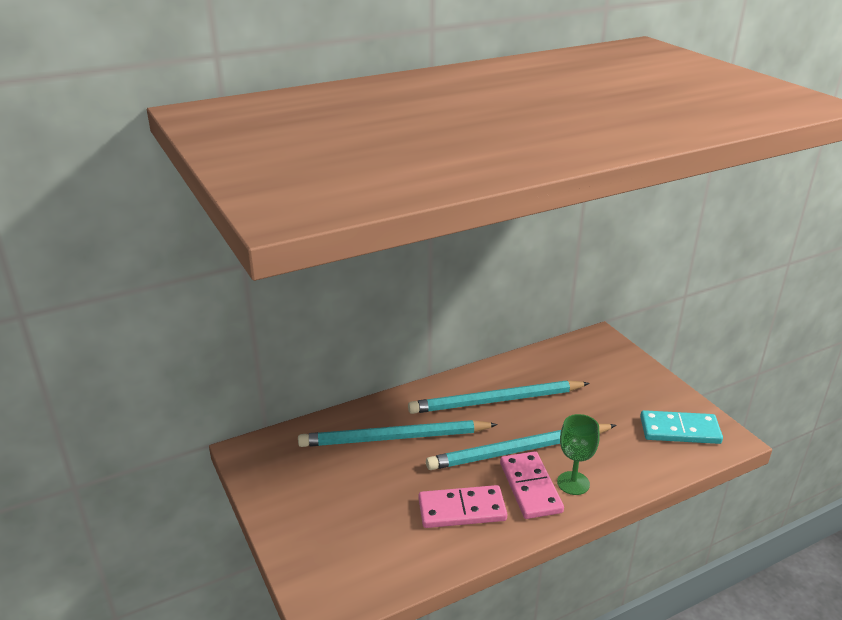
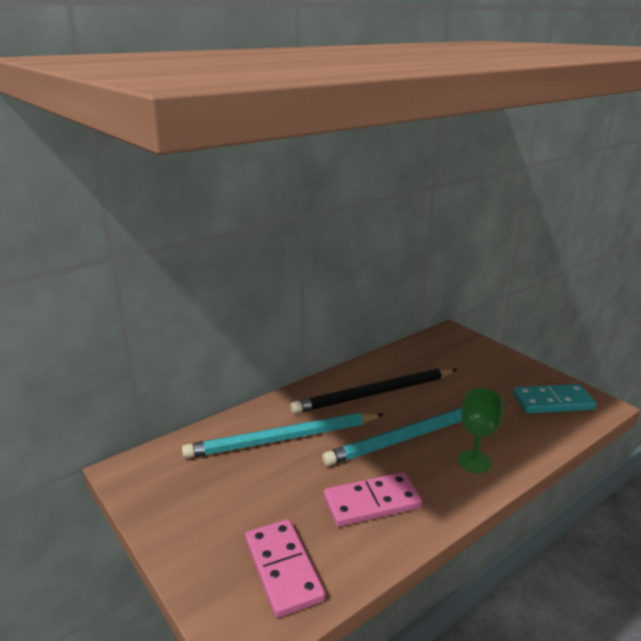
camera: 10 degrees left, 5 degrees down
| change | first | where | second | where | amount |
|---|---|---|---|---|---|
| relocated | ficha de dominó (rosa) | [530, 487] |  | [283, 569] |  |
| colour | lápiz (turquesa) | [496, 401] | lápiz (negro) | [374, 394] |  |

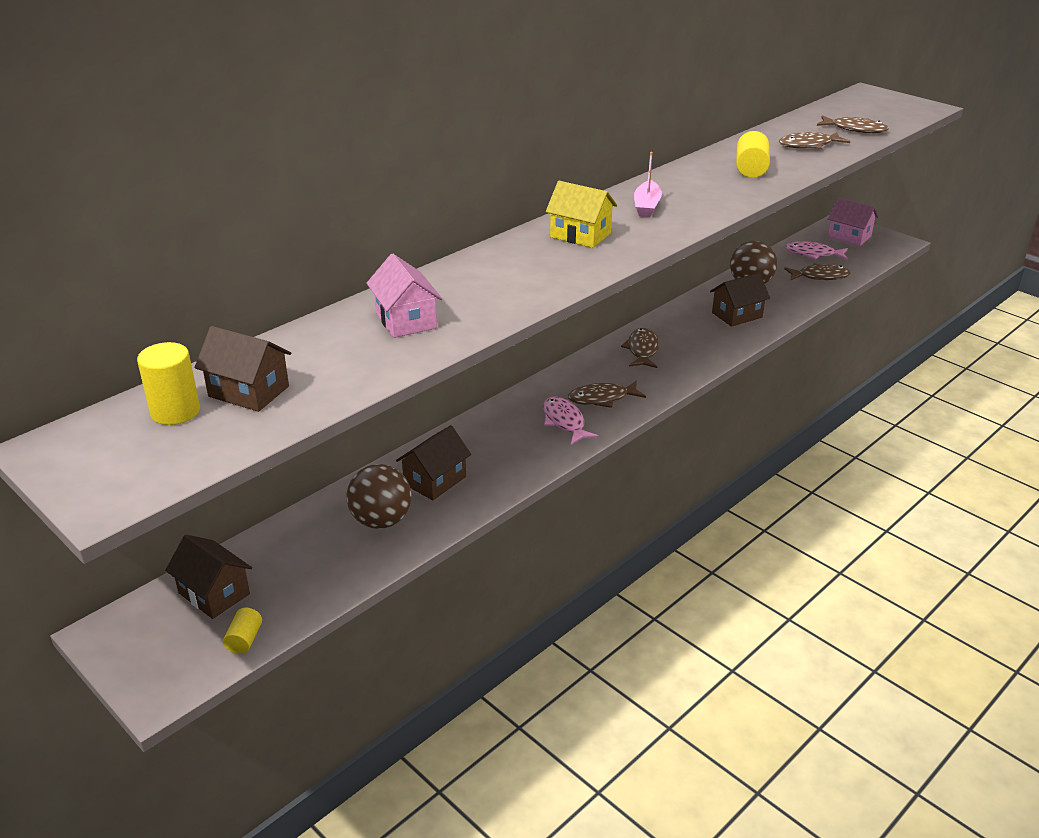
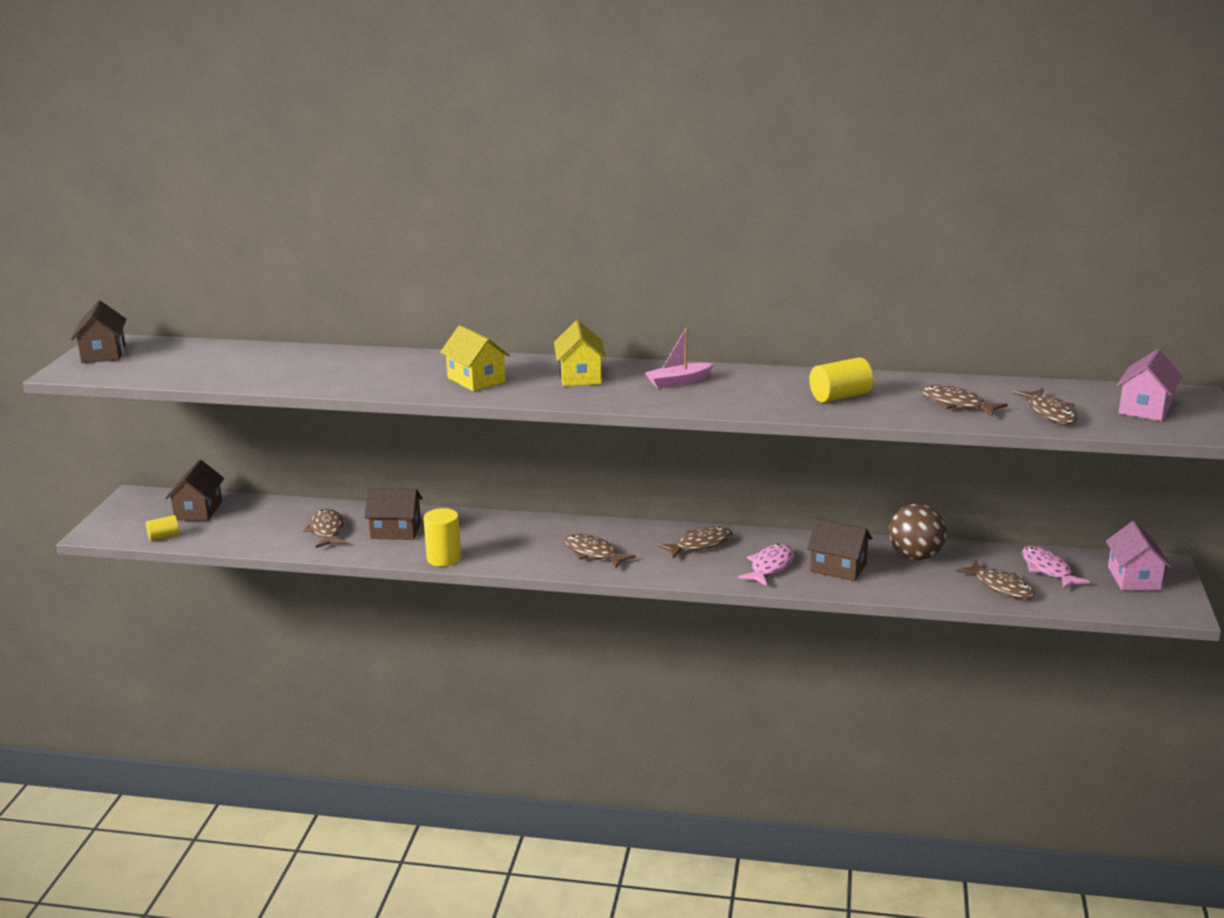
camera: 55 degrees right, 10 degrees down
| change | first | where | second | where | amount |
|---|---|---|---|---|---|
| relocated | casa (marrón) | [248, 391] |  | [103, 354] |  |
| exchanged | pelota (marrón) | [381, 521] | pez (marrón) | [327, 531] |  |
| relocated | cilindro (amarillo) | [175, 412] |  | [444, 558] |  |
| appeared |  |  | casa (amarillo) | [476, 380] |  |
| relocated | pez (rosa) | [564, 422] |  | [770, 566] |  |
| relocated | casa (rosa) | [406, 320] |  | [1145, 408] |  |

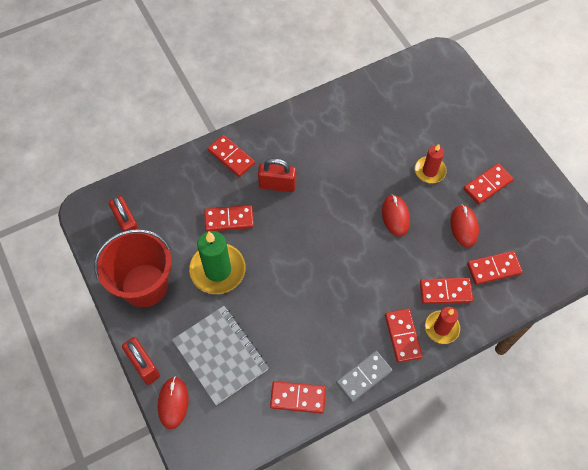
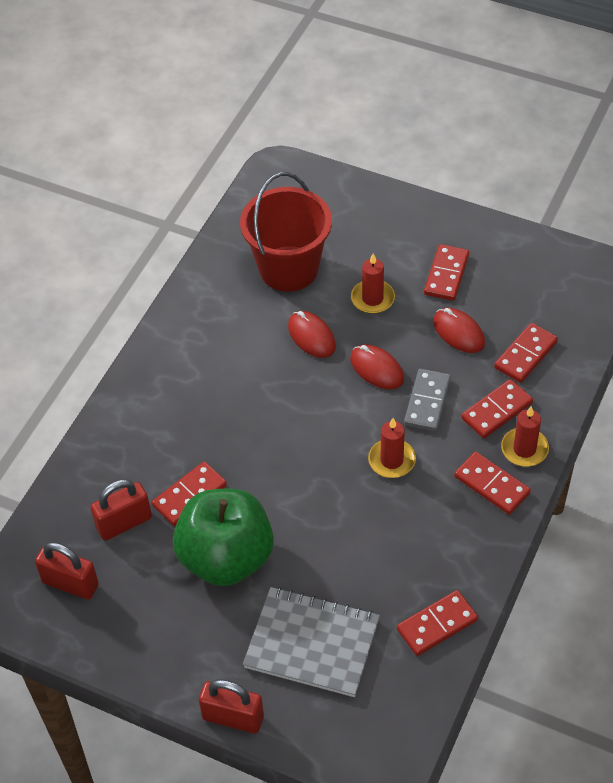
camera: 35 degrees left, 10 degrees down
| change | first | where | second | where | amount |
|---|---|---|---|---|---|
| relocated | candado (rojo) | [277, 185] |  | [124, 523] |  |
| exchanged | vela (verde) | [218, 270] | manzana (verde) | [226, 558] |  |
| relocated | balde (rojo) | [144, 285] |  | [289, 269] |  |
| relocated | ratón (rojo) | [173, 403] |  | [311, 336] |  |
| appeared |  |  | vela (rojo) | [391, 460] |  |
| relocated | ficha de dominó (gris) | [364, 377] |  | [427, 402] |  |
| missing | ficha de dominó (rojo) | [231, 157] |  |  |  |

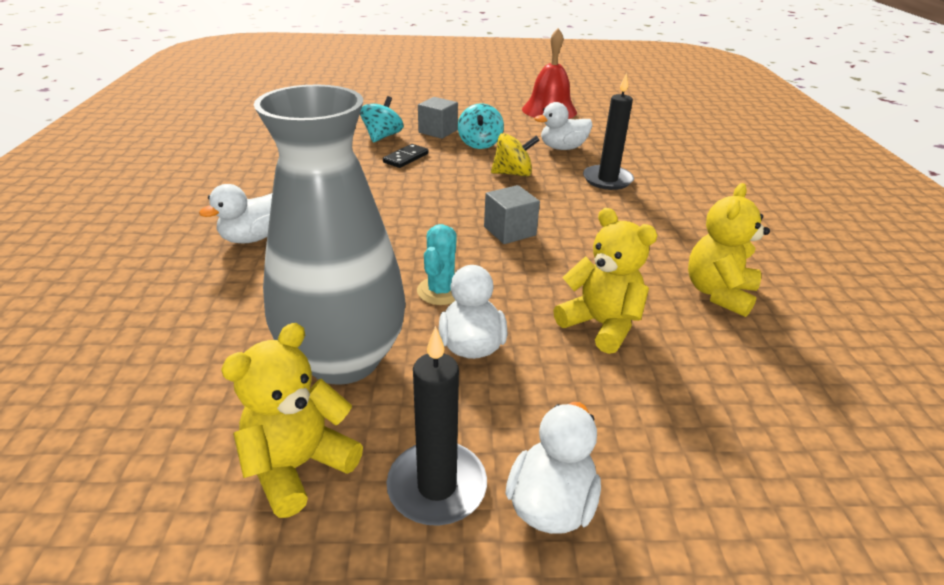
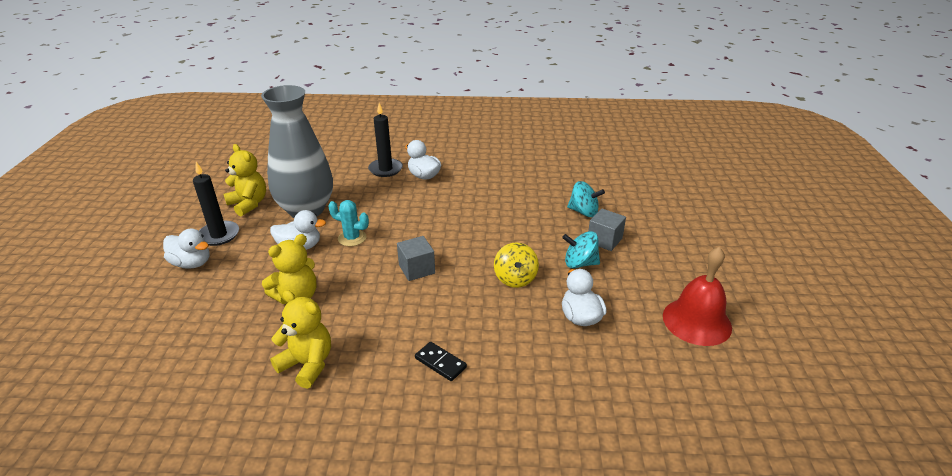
camera: 95 degrees right, 0 degrees up
| change | first | where | second | where | amount |
|---|---|---|---|---|---|
| relocated | vela (negro) | [607, 180] |  | [385, 169] |  |
| relocated | ficha de dominó (negro) | [406, 158] |  | [440, 363] |  |

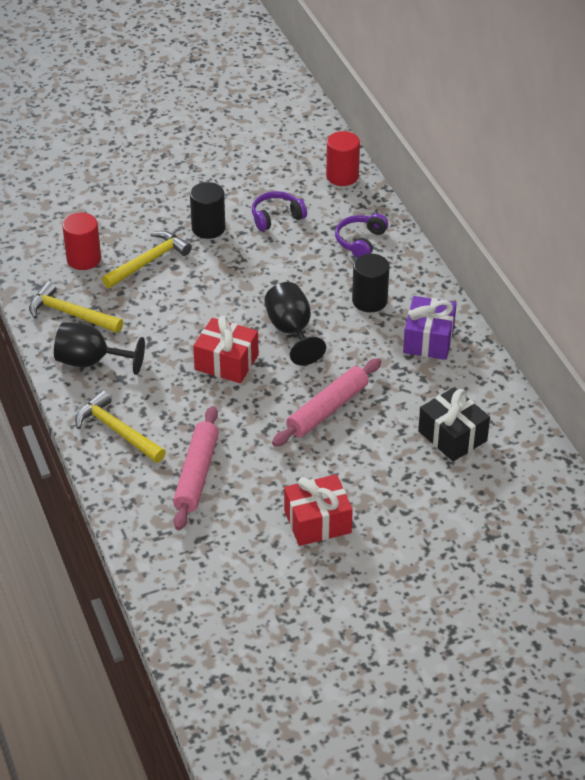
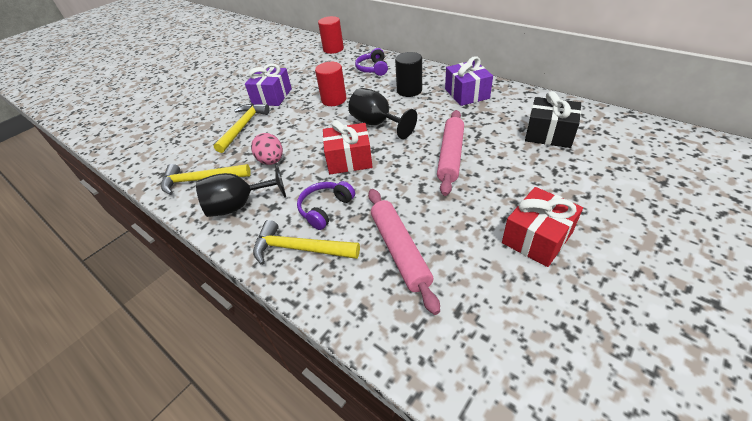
camera: 25 degrees left, 0 degrees up
| change | first | where | second | where | amount |
|---|---|---|---|---|---|
| exchanged | cilindro (negro) | [208, 228] | regalo (morado) | [272, 96] |  |
| appeared |  |  | huevo (rosa) | [271, 161] |  |
| relocated | auriculares (morado) | [276, 217] |  | [325, 209] |  |
| relocated | cilindro (rojo) | [84, 259] |  | [334, 100] |  |

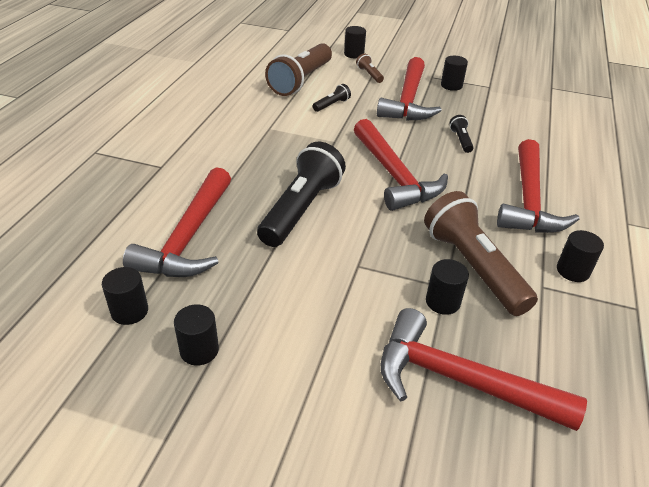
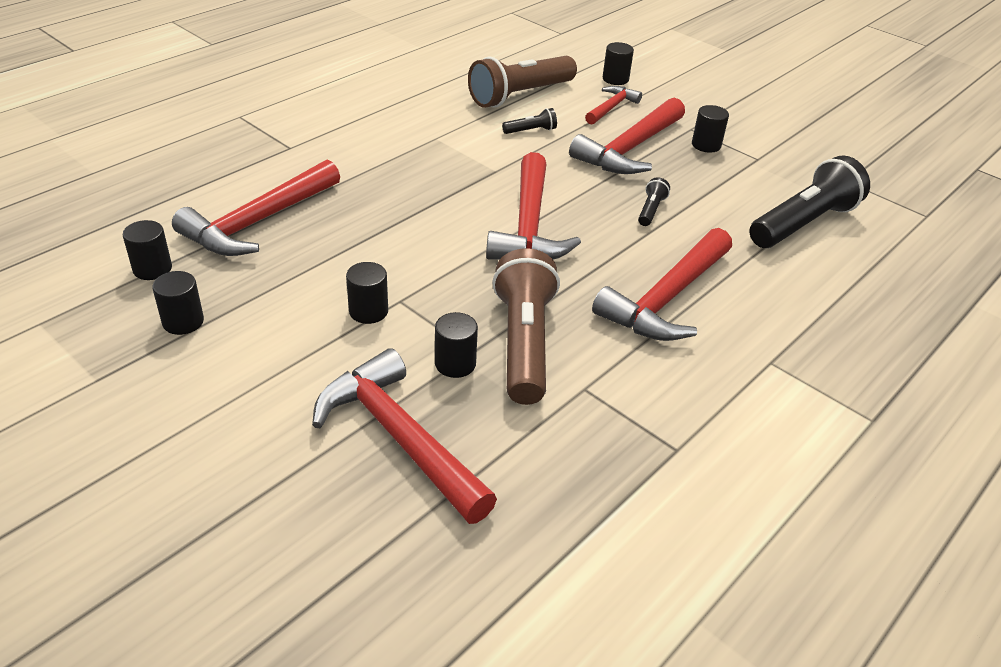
camera: 25 degrees right, 0 degrees up
| change | first | where | second | where | amount |
|---|---|---|---|---|---|
| relocated | cilindro (negro) | [573, 271] |  | [368, 311] |  |
| exchanged | lámpara de mano (marrón) | [369, 74] | martillo (rojo) | [611, 107] |  |
| relocated | lámpara de mano (negro) | [301, 209] |  | [803, 223] |  |

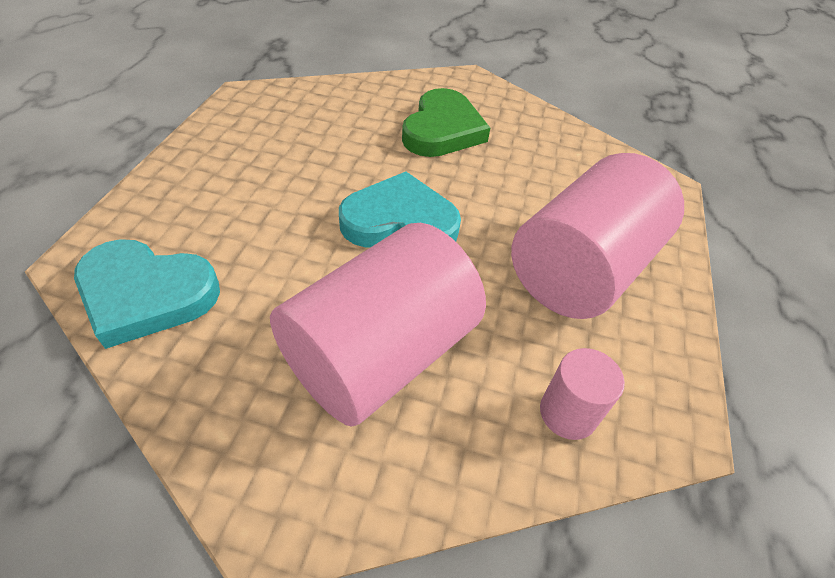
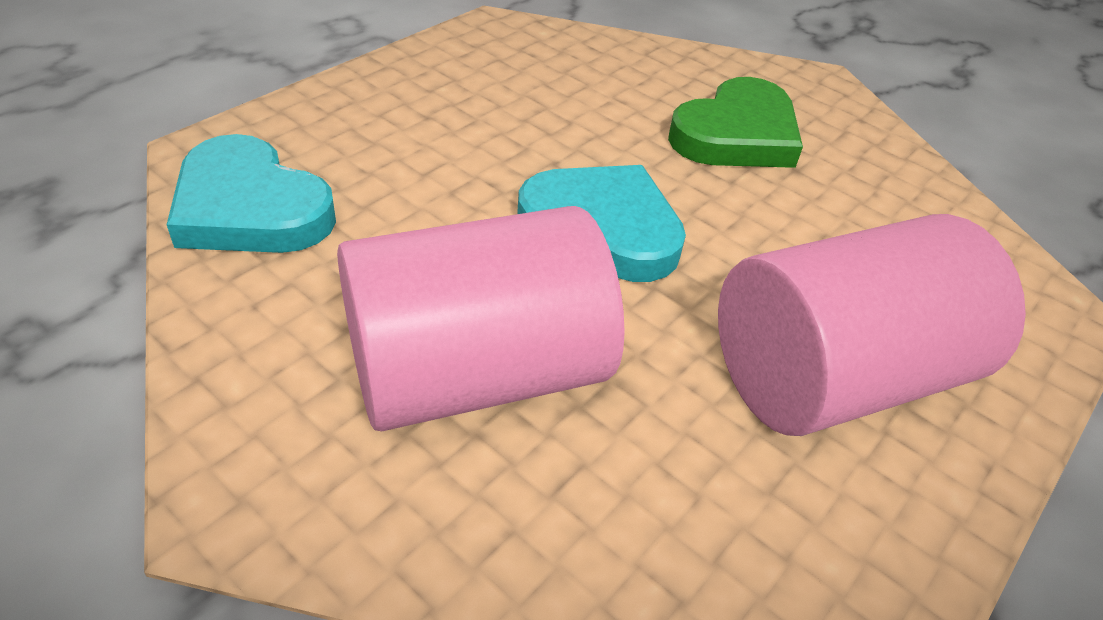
camera: 25 degrees right, 5 degrees down
| change | first | where | second | where | amount |
|---|---|---|---|---|---|
| missing | cilindro (rosa) | [568, 413] |  |  |  |

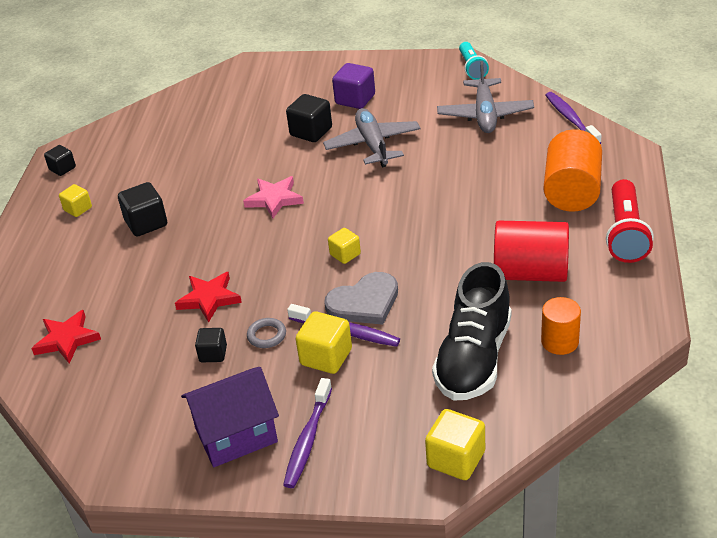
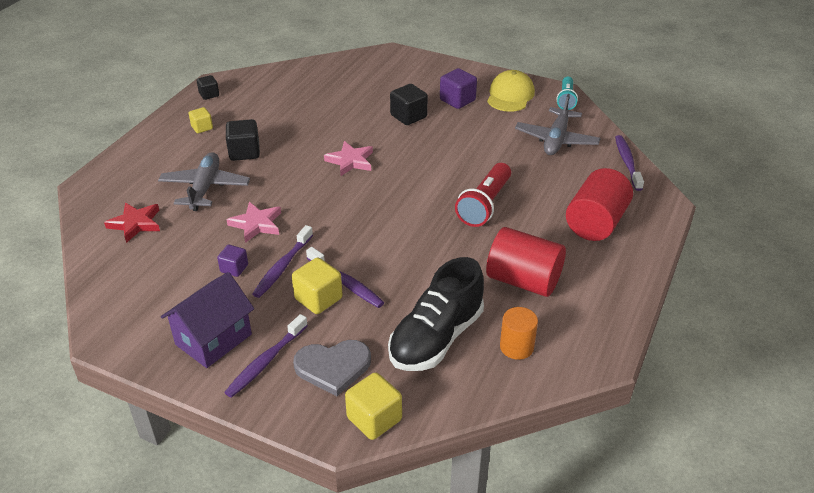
camera: 15 degrees right, 0 degrees up
| change | first | where | second | where | amount |
|---|---|---|---|---|---|
| relocated | avión (gris) | [373, 145] |  | [205, 188] |  |
| spun | casa (morado) | [236, 435] |  | [213, 339] | 45 degrees counterclockwise |
| colour | cubo (negro) | [213, 354] | cubo (morado) | [234, 268] |  |
| colour | estrella (rojo) | [209, 299] | estrella (rosa) | [256, 224] |  |
| exchanged | anillo (gris) | [267, 335] | cepillo de dientes (morado) | [283, 267] |  |
| relocated | corazón (gris) | [364, 302] |  | [333, 367] |  |
| relocated | lámpara de mano (rojo) | [625, 234] |  | [485, 205] |  |
| appeared |  |  | gorra (amarillo) | [510, 95] |  |
| colour | cilindro (naranja) | [572, 191] | cilindro (rojo) | [595, 223] |  |
| missing | cubo (amarillo) | [345, 254] |  |  |  |

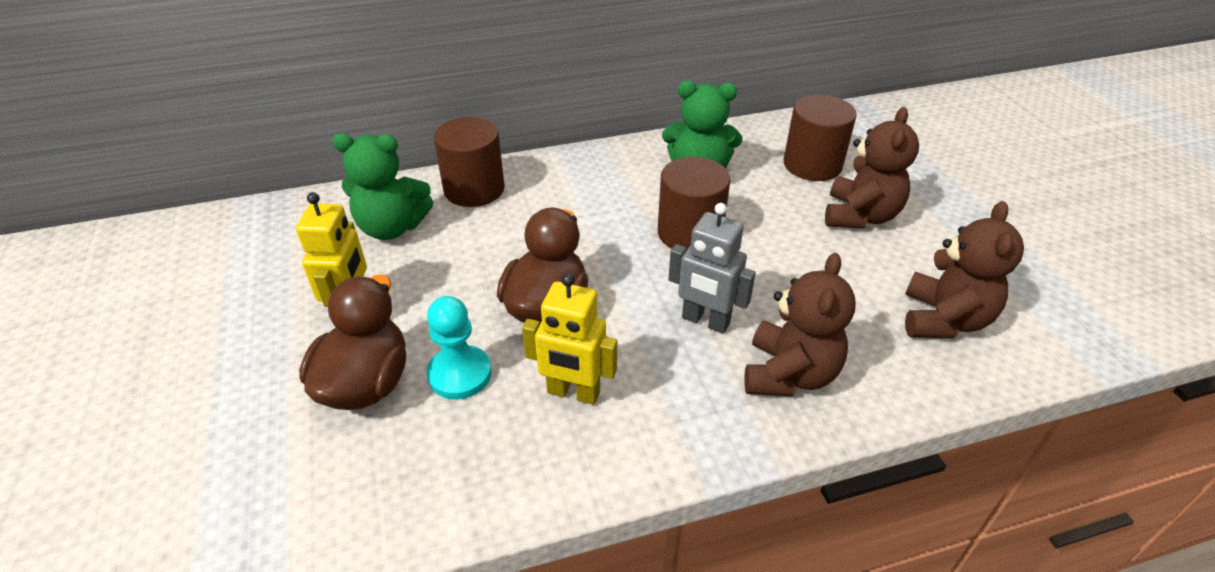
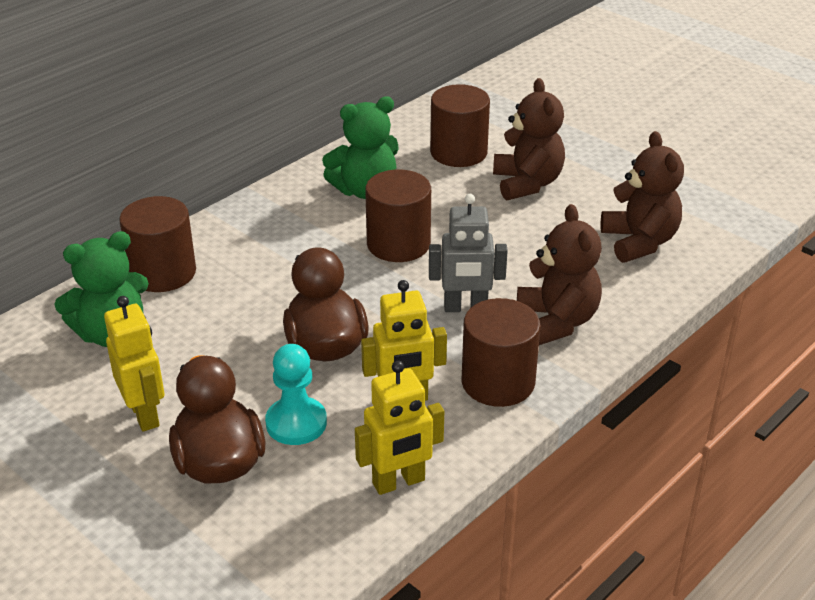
camera: 30 degrees left, 5 degrees down
| change | first | where | second | where | amount |
|---|---|---|---|---|---|
| appeared |  |  | robot (amarillo) | [399, 482] |  |
| appeared |  |  | cilindro (marrón) | [498, 382] |  |

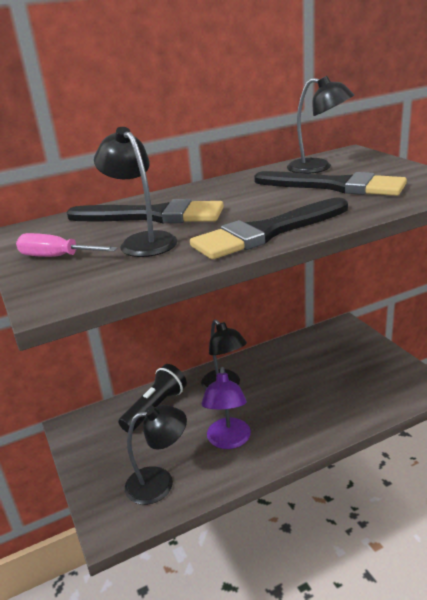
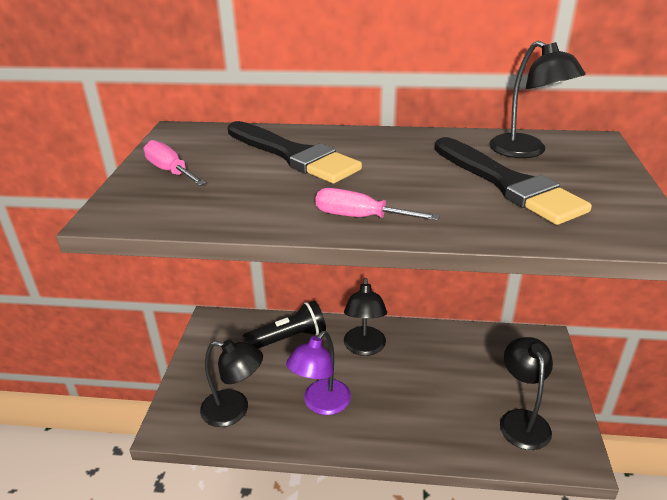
camera: 30 degrees right, 5 degrees up
| change | first | where | second | where | amount |
|---|---|---|---|---|---|
| exchanged | pincel (negro) | [267, 232] | destornillador (rosa) | [360, 217] |  |
| relocated | lámpara (negro) | [143, 241] |  | [521, 420] |  |

